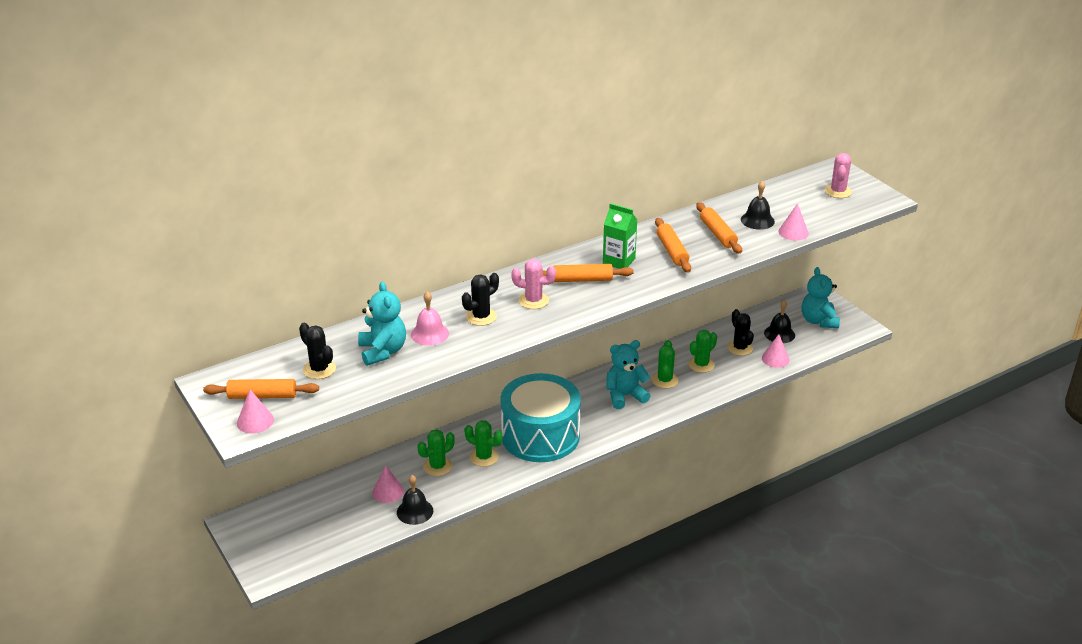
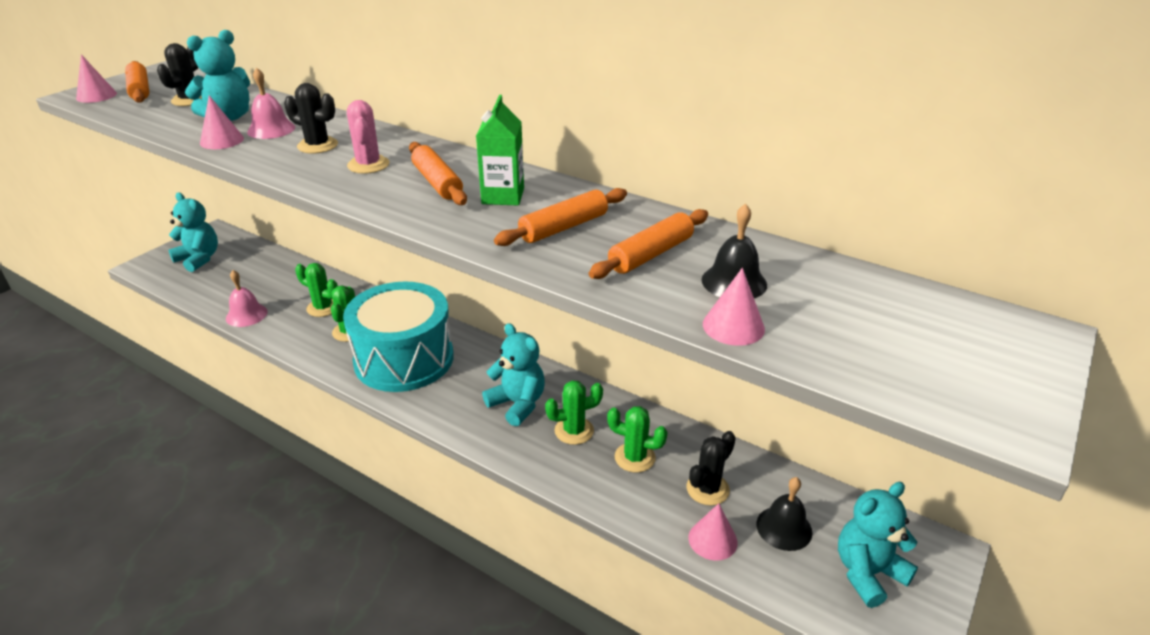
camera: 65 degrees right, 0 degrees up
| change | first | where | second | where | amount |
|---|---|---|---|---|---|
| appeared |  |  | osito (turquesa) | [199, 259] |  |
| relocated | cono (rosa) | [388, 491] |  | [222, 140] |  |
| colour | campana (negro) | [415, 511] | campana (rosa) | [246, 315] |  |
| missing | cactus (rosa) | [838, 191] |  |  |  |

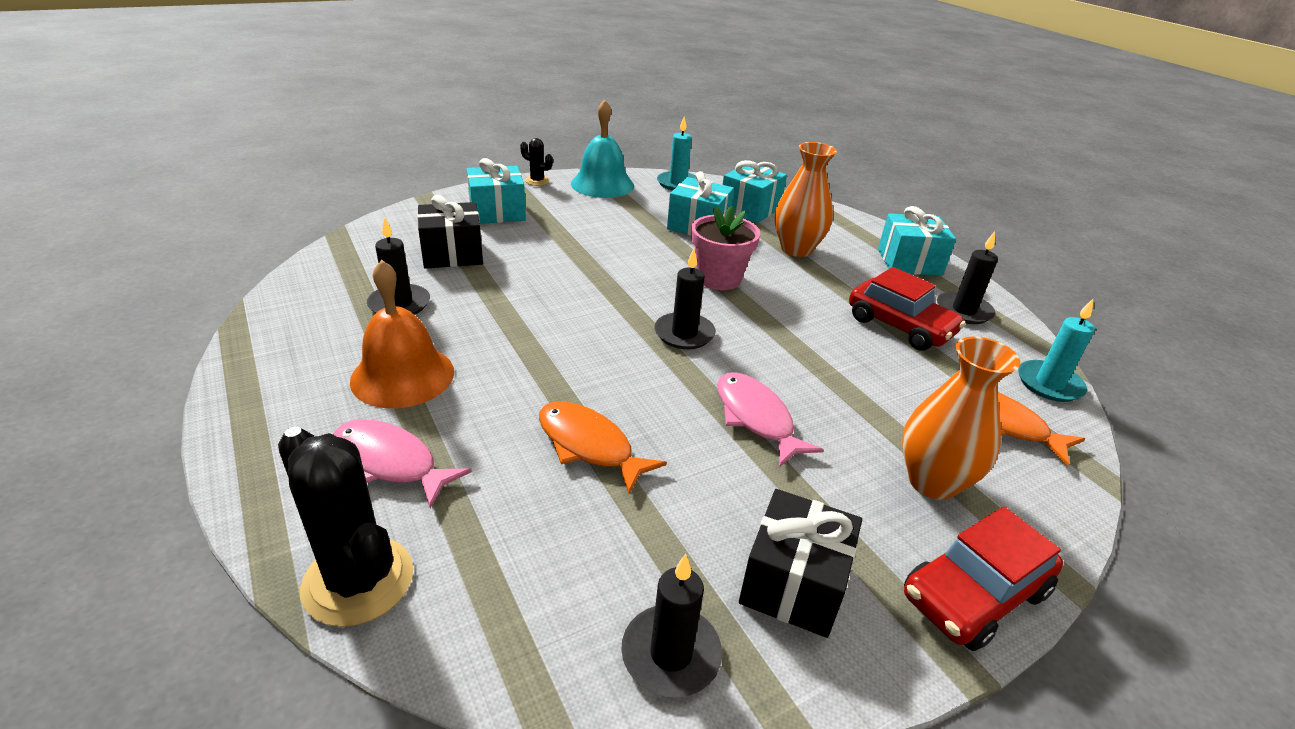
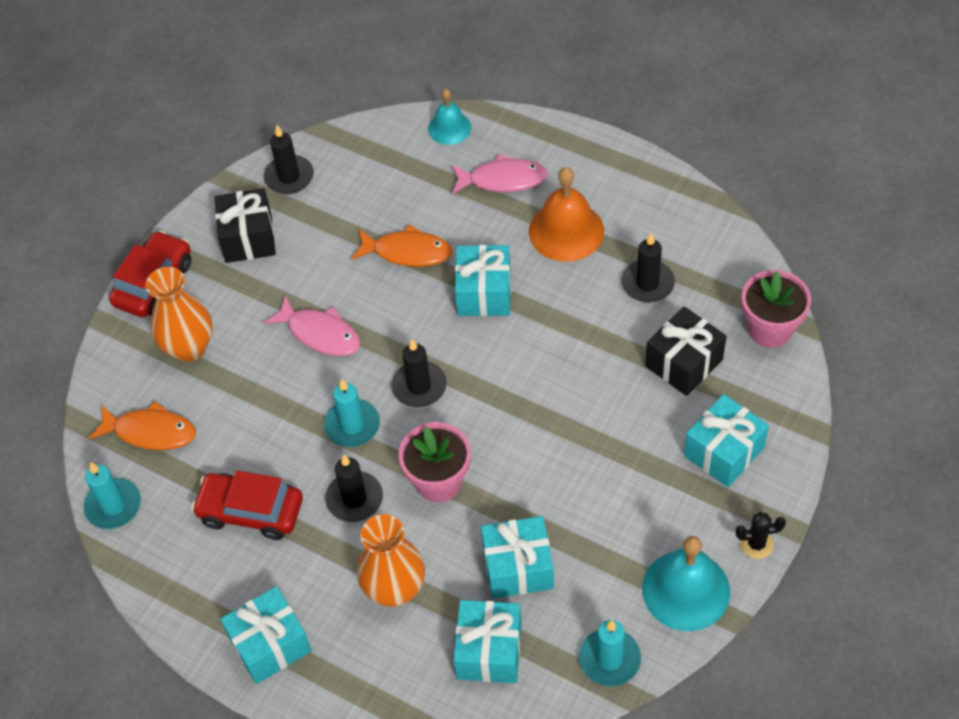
camera: 155 degrees right, 20 degrees up
| change | first | where | second | where | amount |
|---|---|---|---|---|---|
| appeared |  |  | vela (turquesa) | [352, 425] |  |
| relocated | vela (negro) | [963, 311] |  | [354, 499] |  |
| exchanged | cactus (negro) | [358, 581] | campana (turquesa) | [449, 128] |  |
| appeared |  |  | regalo (turquesa) | [484, 293] |  |
| appeared |  |  | maceta (rosa) | [770, 329] |  |

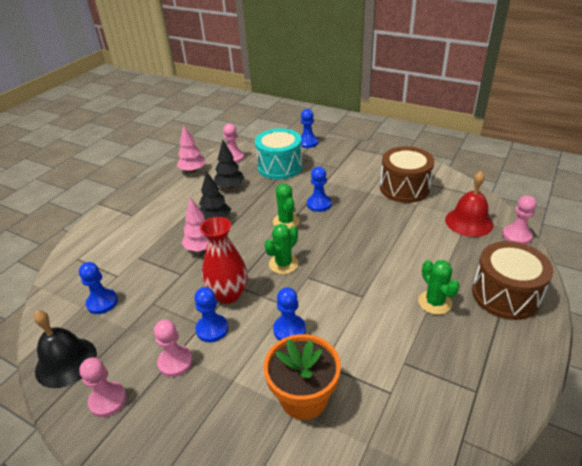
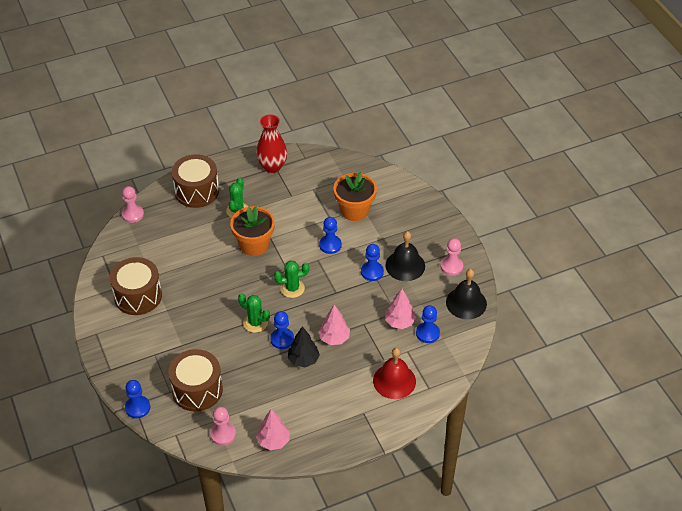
camera: 145 degrees left, 10 degrees up
| change | first | where | second | where | amount |
|---|---|---|---|---|---|
| colour | tambor (turquesa) | [280, 167] | tambor (marrón) | [197, 390] |  |
| appeared |  |  | maceta (naranja) | [254, 244] |  |
| spun | cactus (verde) | [286, 221] |  | [255, 323] | 75 degrees counterclockwise |
| relocated | florero (rojo) | [228, 294] |  | [272, 166] |  |
| relocated | peón (azul) | [319, 204] |  | [282, 339] |  |
| relocated | campana (rojo) | [469, 222] |  | [394, 381] |  |
| exchanged | peón (rosa) | [175, 362] | campana (negro) | [405, 265] |  |
| appeared |  |  | árbol (rosa) | [400, 322] |  |
| missing | árbol (negro) | [230, 186] |  |  |  |

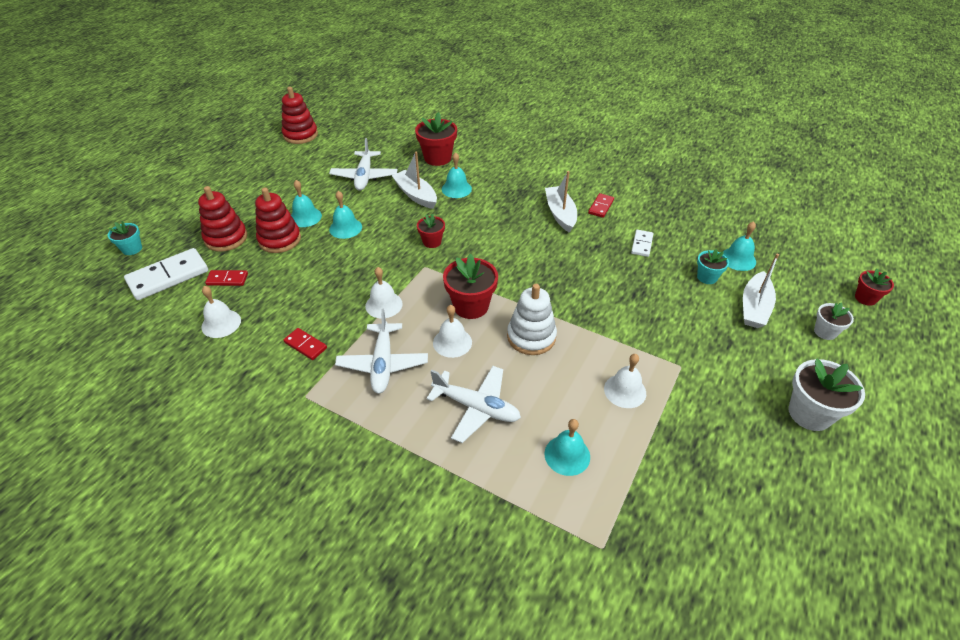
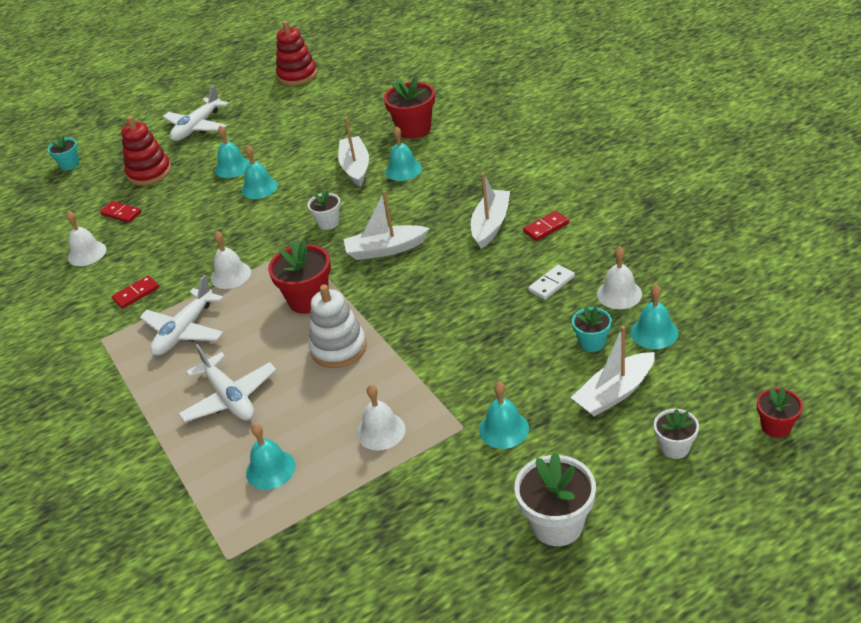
camera: 35 degrees right, 5 degrees down
| change | first | where | second | where | amount |
|---|---|---|---|---|---|
| spun | ficha de dominó (rojo) | [305, 345] |  | [136, 294] | 75 degrees clockwise |
| relocated | avión (blanco) | [364, 176] |  | [197, 127] |  |
| colour | maceta (rojo) | [432, 242] | maceta (blanco) | [328, 223] |  |
| appeared |  |  | barco (blanco) | [385, 249] |  |
| appeared |  |  | campana (turquesa) | [503, 429] |  |
| relocated | campana (blanco) | [452, 342] |  | [619, 294] |  |
| missing | ficha de dominó (blanco) | [168, 276] |  |  |  |
| missing | juguete apilable (rojo) | [279, 239] |  |  |  |

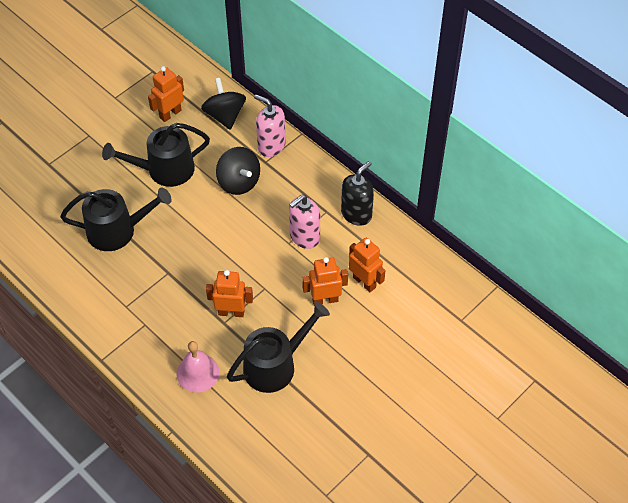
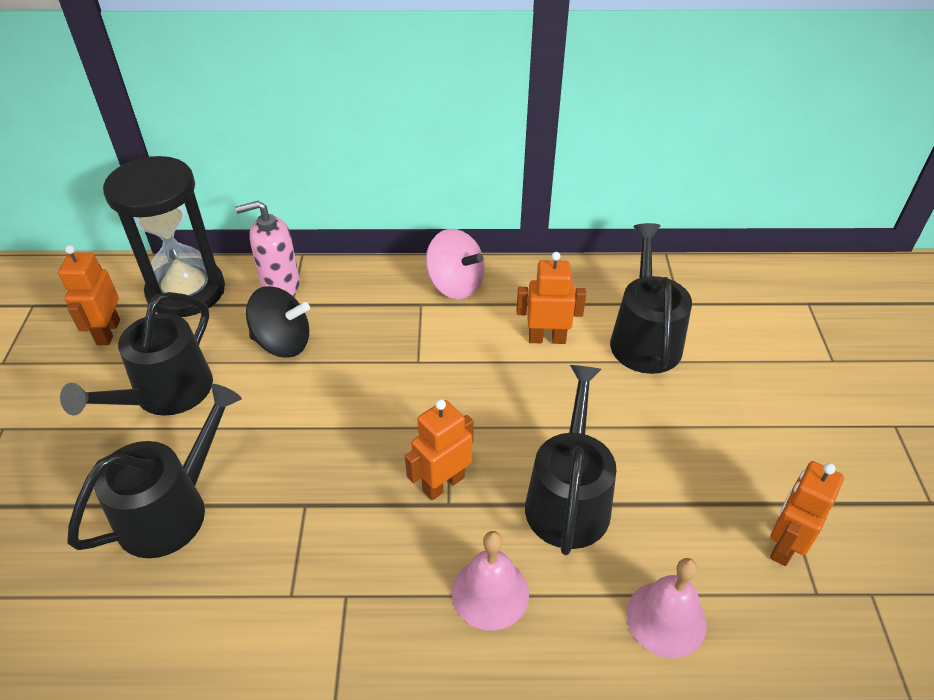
camera: 45 degrees left, 10 degrees down
| change | first | where | second | where | amount |
|---|---|---|---|---|---|
| exchanged | peonza (negro) | [225, 115] | reloj de arena (negro) | [186, 291] |  |
| exchanged | dispensador de jabón (negro) | [356, 214] | peonza (rosa) | [455, 285] |  |
| appeared |  |  | regadera (negro) | [644, 338] |  |
| appeared |  |  | campana (rosa) | [666, 618] |  |
| relocated | robot (naranja) | [325, 299] |  | [784, 545] |  |
| missing | dispensador de jabón (rosa) | [304, 237] |  |  |  |

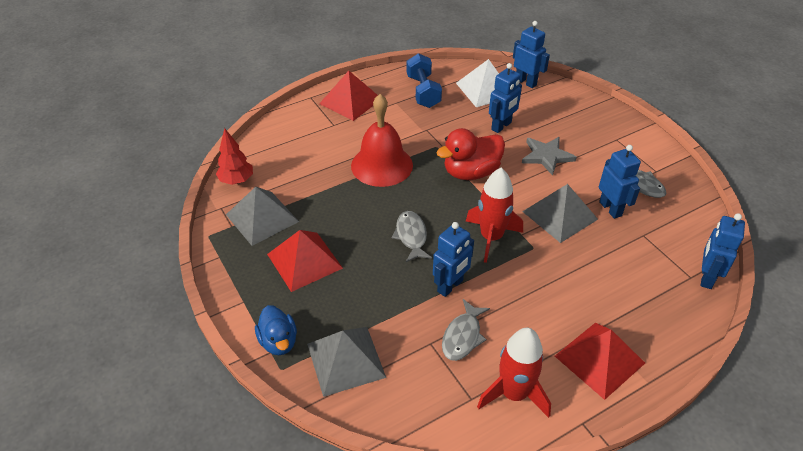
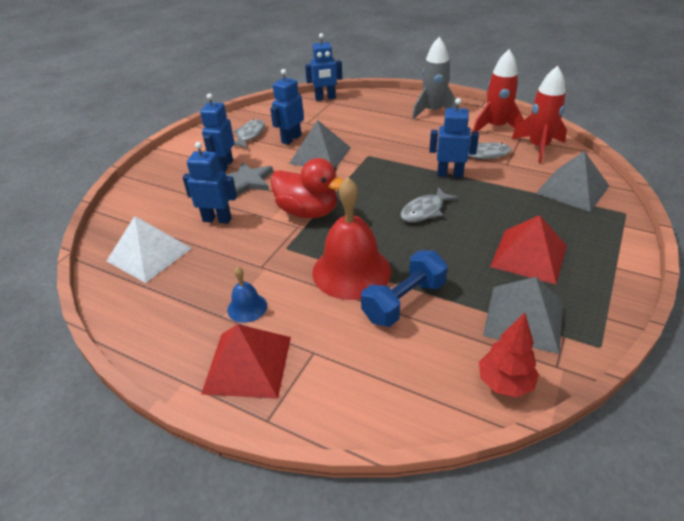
camera: 120 degrees left, 5 degrees down
| change | first | where | second | where | amount |
|---|---|---|---|---|---|
| relocated | robot (azul) | [526, 82] |  | [224, 166] |  |
| appeared |  |  | campana (azul) | [247, 307] |  |
| relocated | mancuerna (azul) | [423, 91] |  | [404, 301] |  |
| exchanged | pirámide (rojo) | [599, 359] | cohete (gris) | [433, 112] |  |
| relocated | cohete (rojo) | [491, 237] |  | [538, 147] |  |
| missing | pato (azul) | [278, 342] |  |  |  |

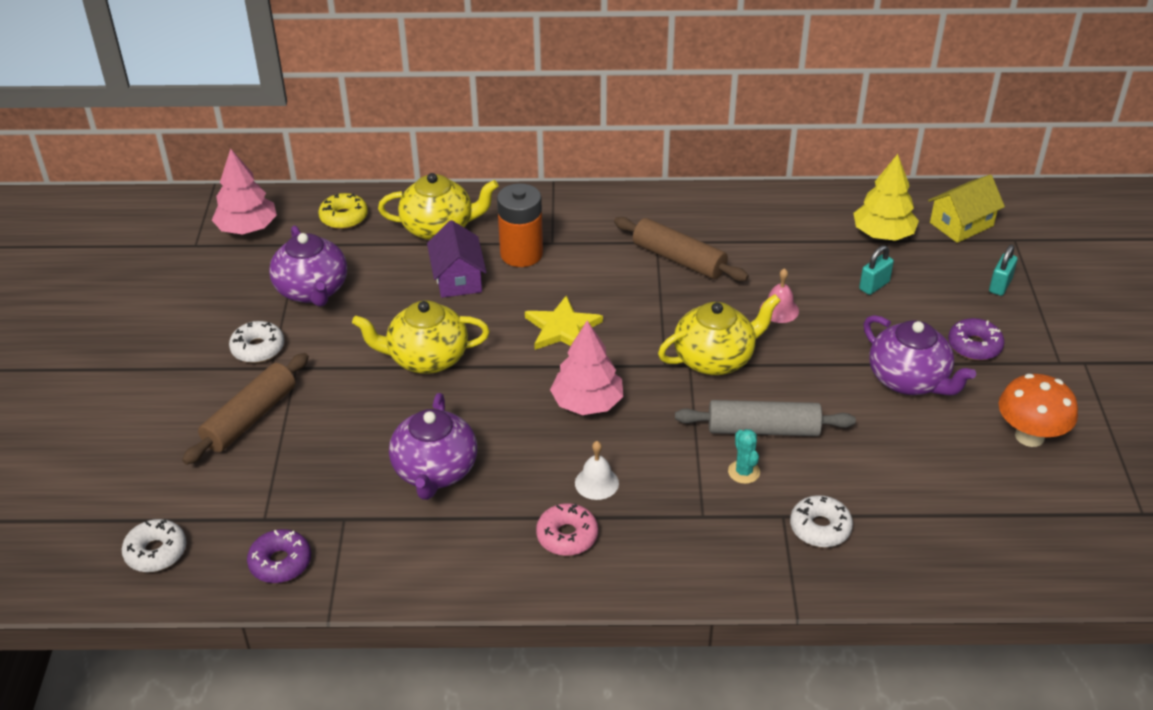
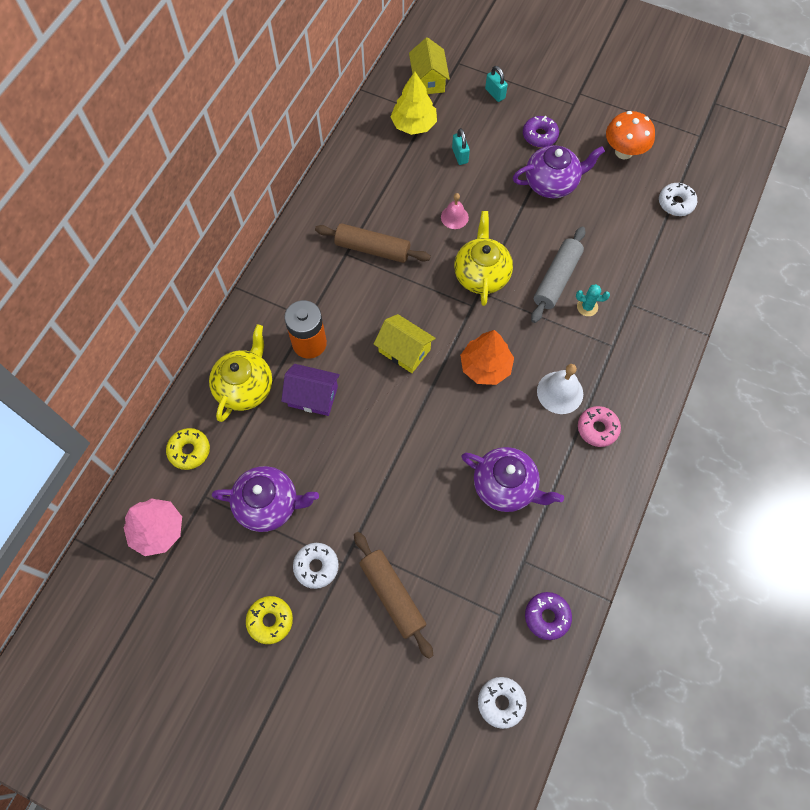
camera: 65 degrees left, 25 degrees up
| change | first | where | second | where | amount |
|---|---|---|---|---|---|
| appeared |  |  | rosquilla (amarillo) | [270, 620] |  |
| spun | rodillo (marrón) | [679, 259] |  | [372, 249] | 45 degrees clockwise |
| exchanged | estrella (amarillo) | [562, 328] | casa (amarillo) | [404, 350] |  |
| colour | árbol (rosa) | [587, 403] | árbol (naranja) | [485, 367] |  |
| size | campana (blanco) | [596, 483] |  | [560, 392] | x1.52 |
| relocated | rosquilla (blanco) | [820, 528] |  | [676, 203] |  |
| missing | tetera (amarillo) | [426, 358] |  |  |  |

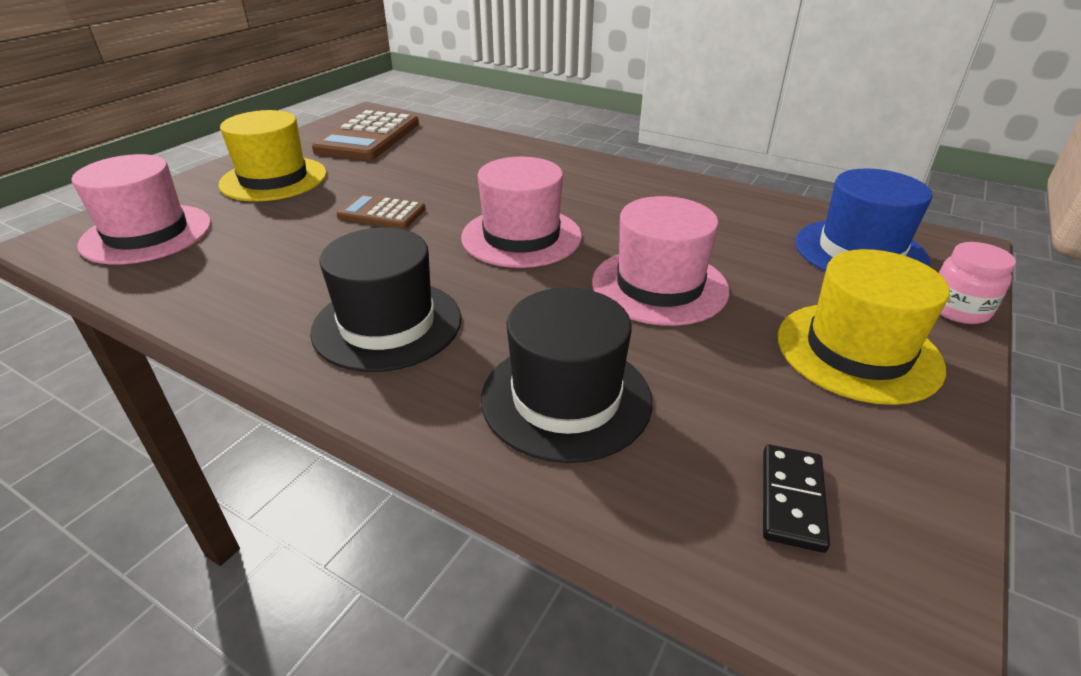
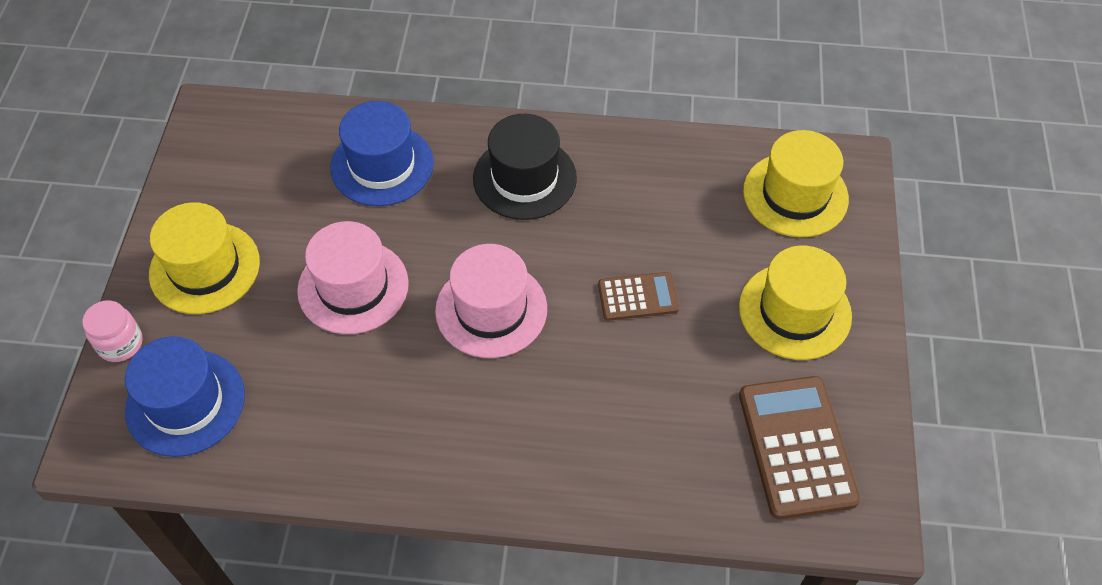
camera: 155 degrees right, 20 degrees up
| change | first | where | second | where | amount |
|---|---|---|---|---|---|
| colour | sombrero (negro) | [566, 398] | sombrero (azul) | [382, 165] |  |
| colour | sombrero (rosa) | [147, 234] | sombrero (amarillo) | [795, 195] |  |
| missing | ficha de dominó (negro) | [792, 499] |  |  |  |

